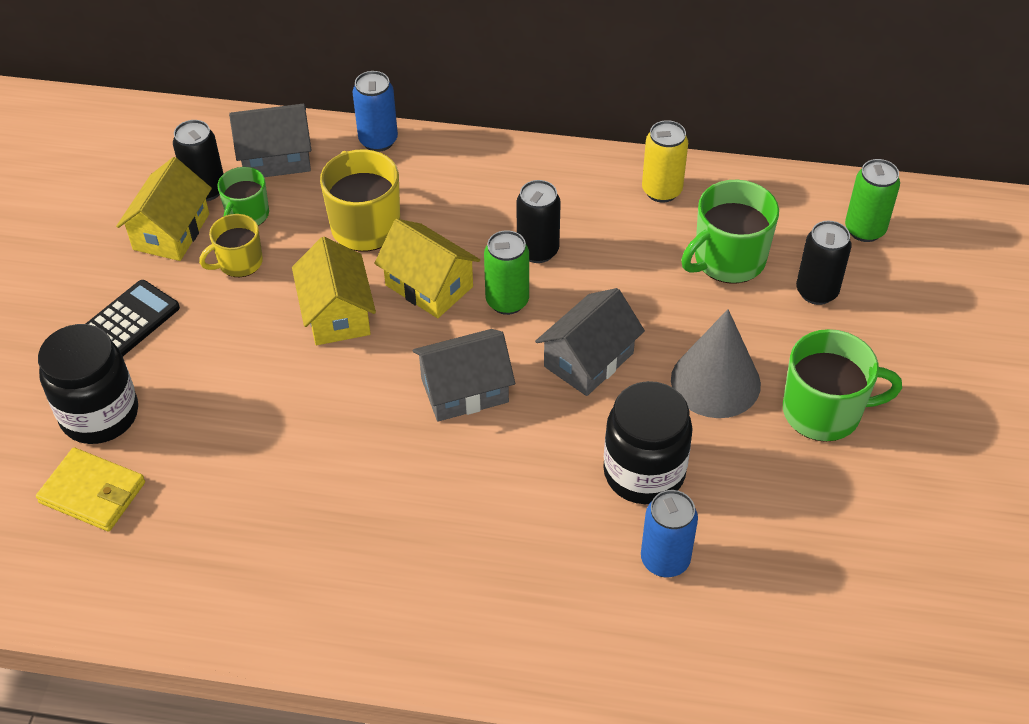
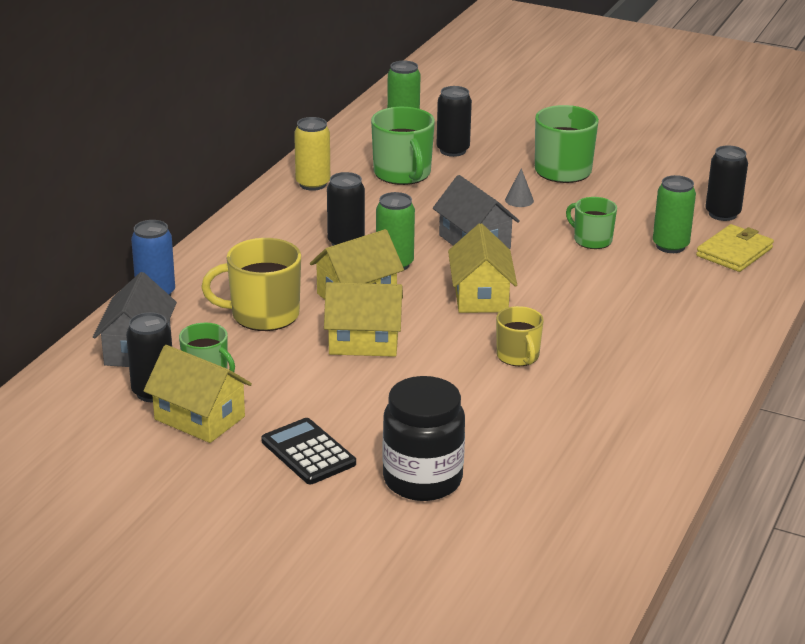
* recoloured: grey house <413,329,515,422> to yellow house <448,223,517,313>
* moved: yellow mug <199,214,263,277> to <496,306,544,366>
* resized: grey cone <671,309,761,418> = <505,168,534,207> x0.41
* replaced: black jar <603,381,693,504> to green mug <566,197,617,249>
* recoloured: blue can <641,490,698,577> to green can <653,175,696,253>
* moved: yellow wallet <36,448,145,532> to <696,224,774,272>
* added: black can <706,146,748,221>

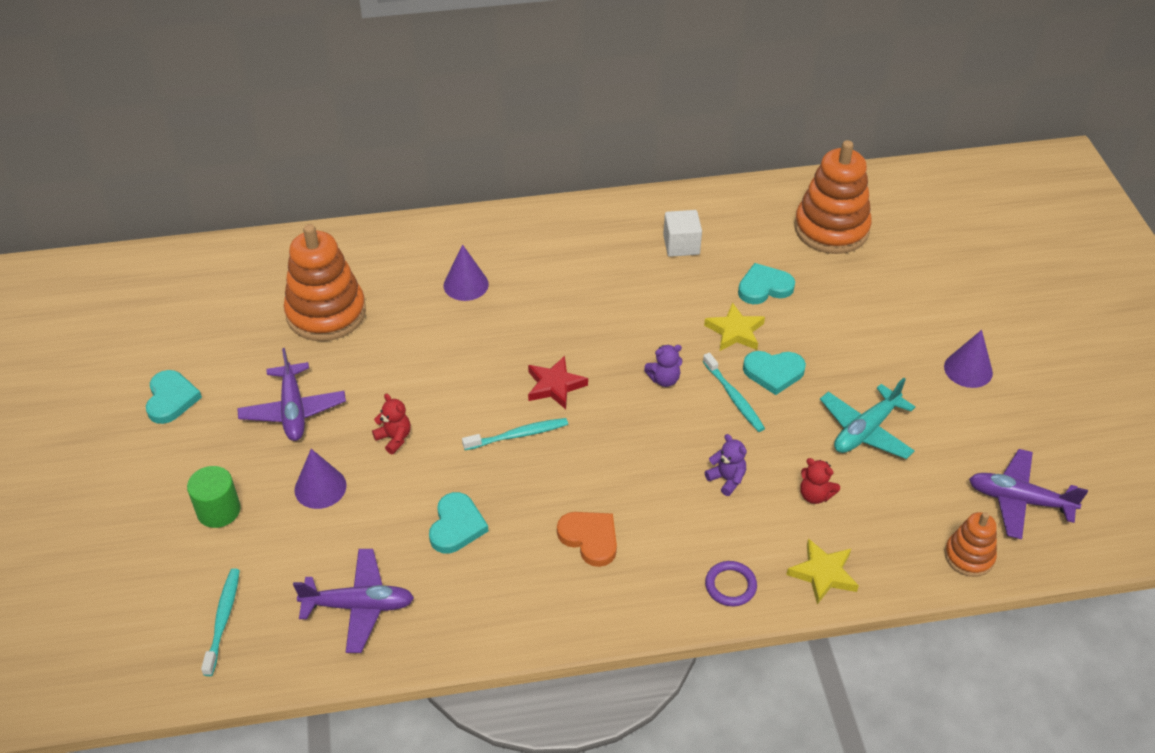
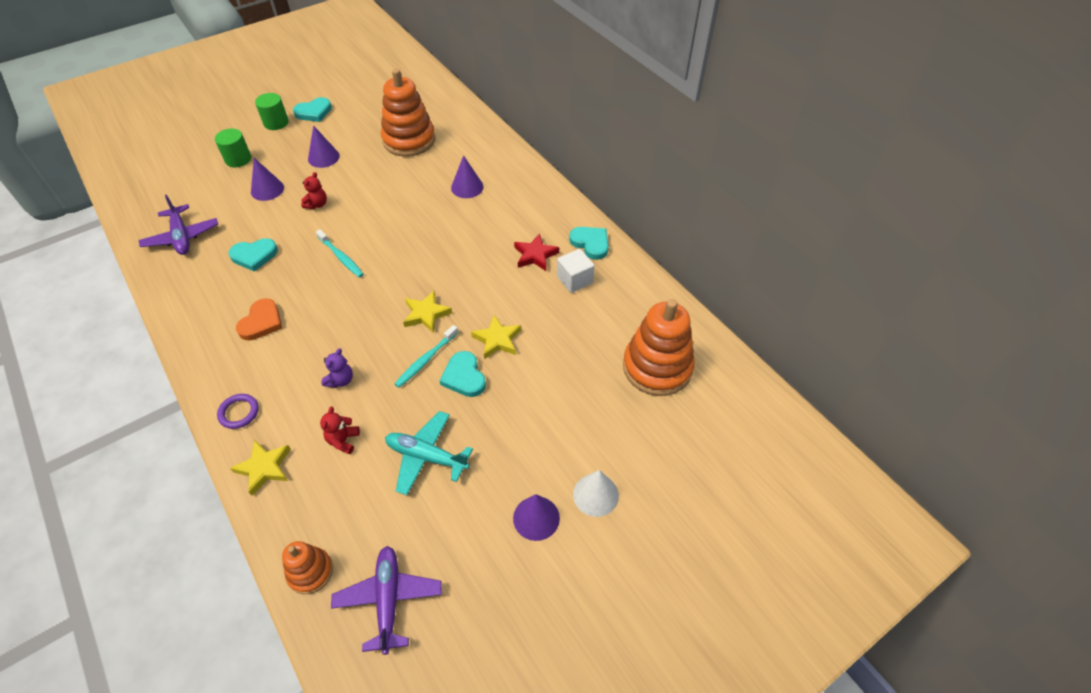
* added: green cylinder <255,93,288,130>
* replaced: purple plane <237,348,346,441> to purple cone <308,125,340,168>
* replaced: purple teddy bear <644,345,682,387> to yellow star <403,291,452,333>
* moved: red star <528,356,588,409> to <514,233,559,271>
* moved: turquoise heart <738,263,795,304> to <569,227,609,260>
* added: white cone <573,470,619,517>
* removed: turquoise toothbrush <201,568,240,676>

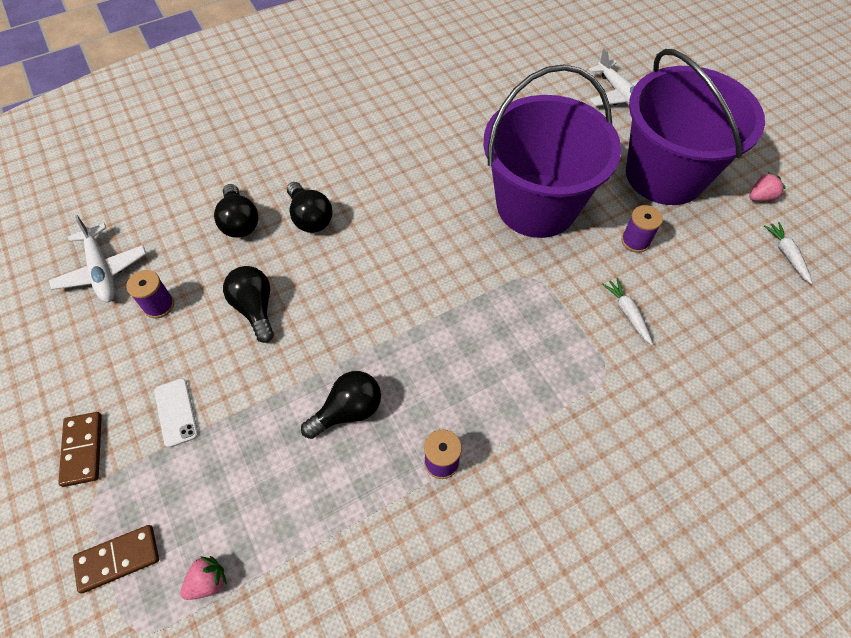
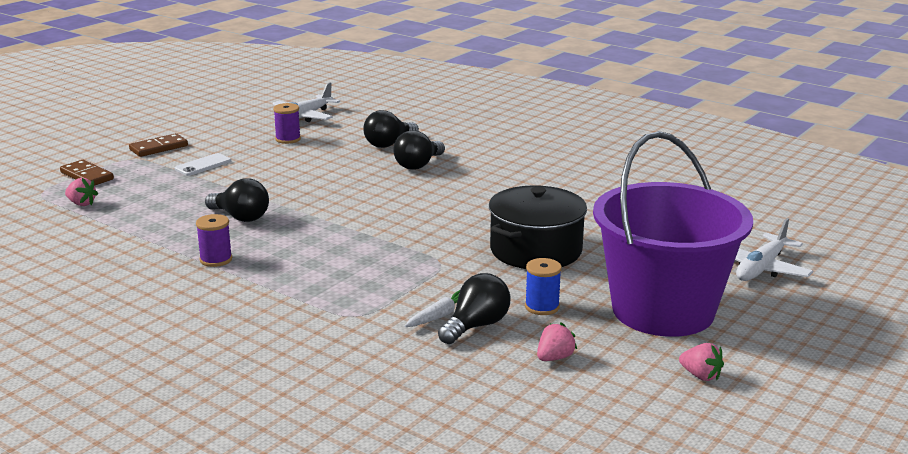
* moved: black light bulb <223,266,274,343> to <438,273,510,344>
* replaced: purple bucket <483,64,621,238> to black pot <489,185,587,269>
* recoloured: purple spool <621,205,663,253> to blue spool <525,258,562,315>
* added: pink strawberry <537,323,577,361>
* removed: white carrot <764,222,813,284>

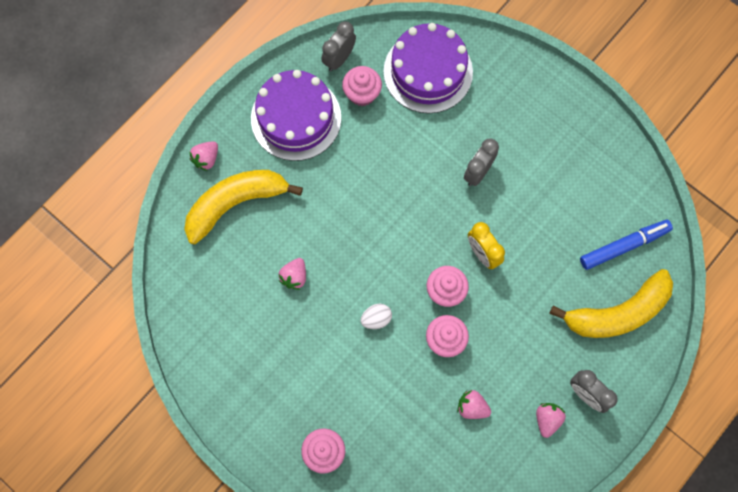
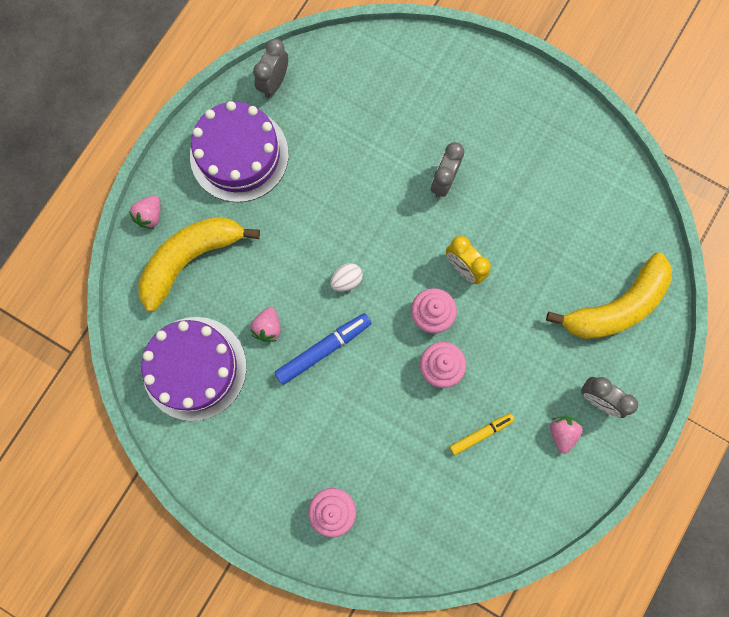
* moved: purple cake <384,23,473,113> to <141,317,247,421>
* moved: blue marker <580,220,673,270> to <274,313,372,385>
* moved: white egg <361,304,392,329> to <330,263,363,292>
* replaced: pink strawberry <457,390,491,419> to yellow marker <449,413,515,455>
* removed: pink cupcake <342,66,382,106>

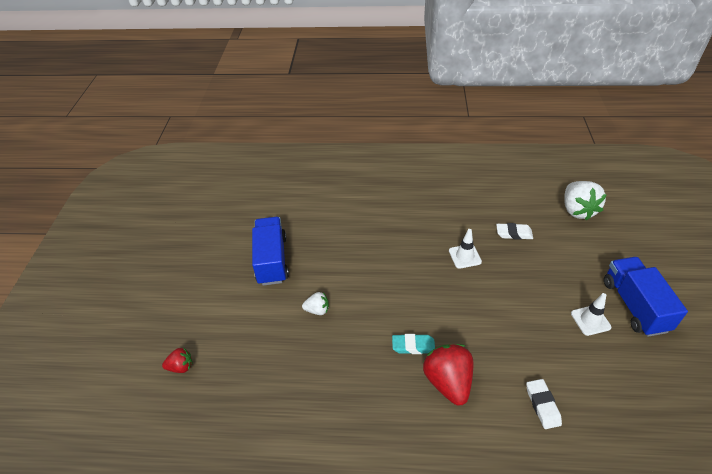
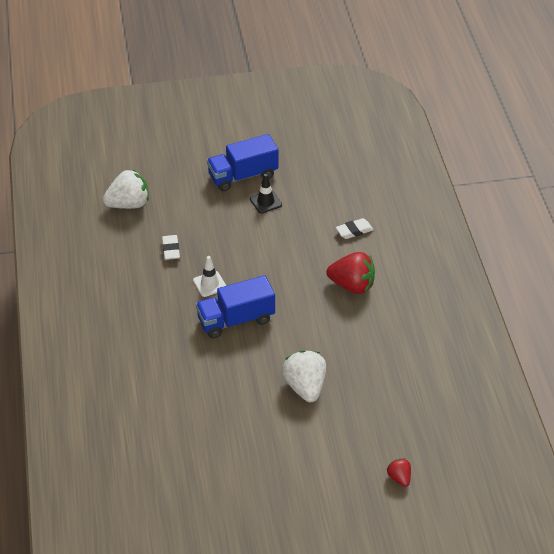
* moved: blue truck <252,217,289,286> to <196,275,275,339>
* recoloured: white traffic cone <571,293,612,336> to black traffic cone <250,174,282,214>
* resized: white strawberry <302,292,329,315> = <282,350,326,402> x1.92
* turned: red strawberry <423,344,473,406> = <326,252,375,294> 135 degrees counterclockwise
* removed: turquoise eraser <392,334,435,354>

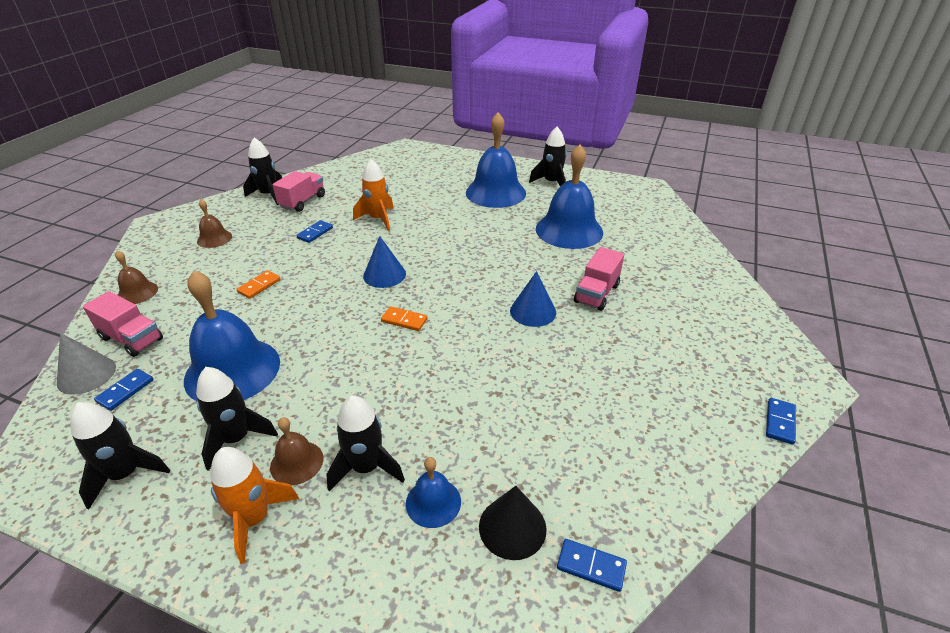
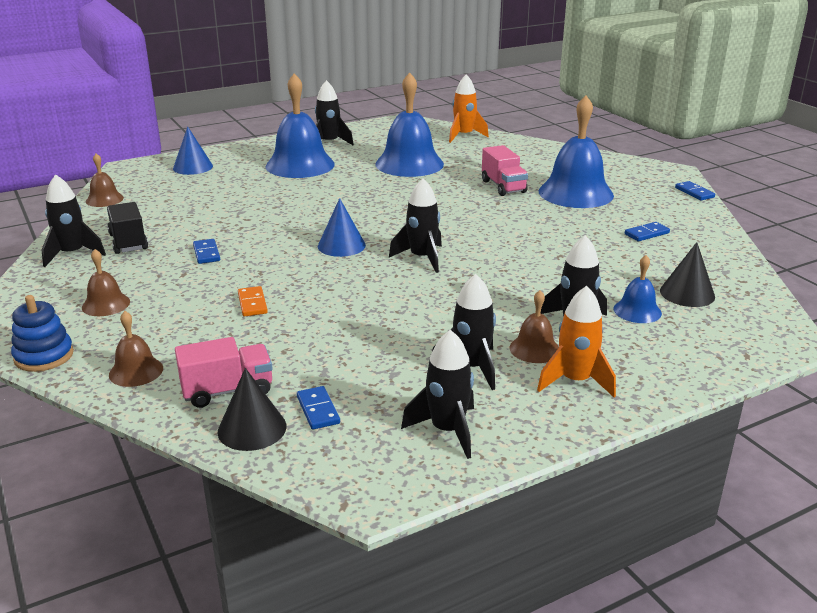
* added: blue stacking toy <11,295,74,372>
* added: brown bell <86,153,124,207>
* recoloured: pink truck <273,171,325,212> to black truck <107,202,148,254>
* moved: blue cone <510,271,556,327> to <173,127,213,175>
* recoloured: grey cone <57,333,116,395> to black cone <218,368,287,451>
* replaced: orange domino <381,306,427,331> to black rocket <389,178,442,273>
* moved: orange rocket <353,159,394,231> to <449,74,489,143>
* moved: blue bell <184,270,280,401> to <539,96,614,208>
* moved: blue domino <557,539,627,592> to <625,222,670,241>

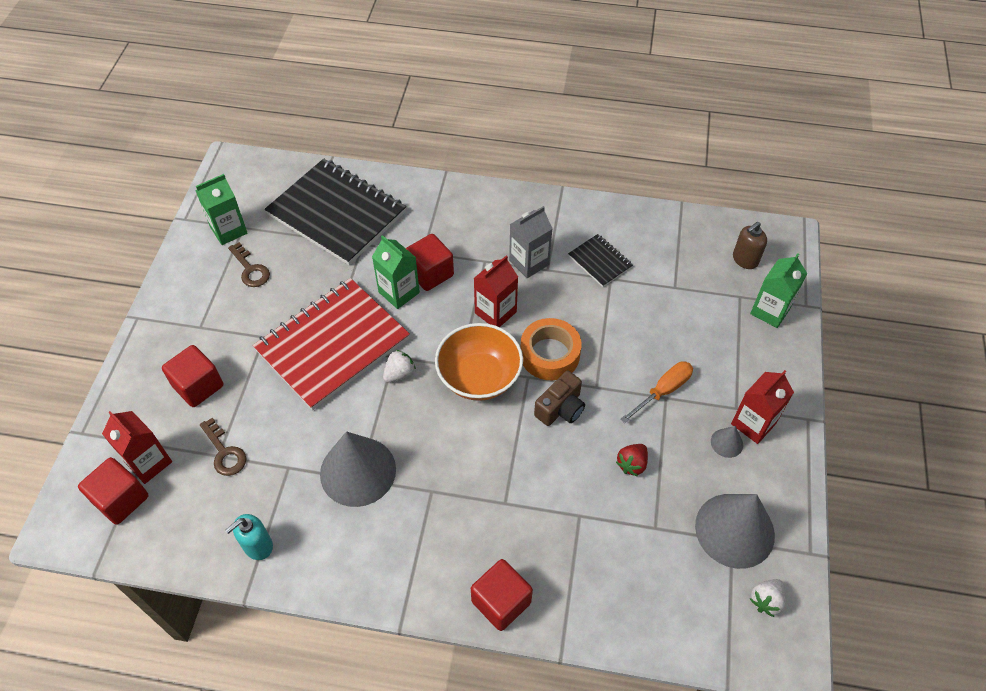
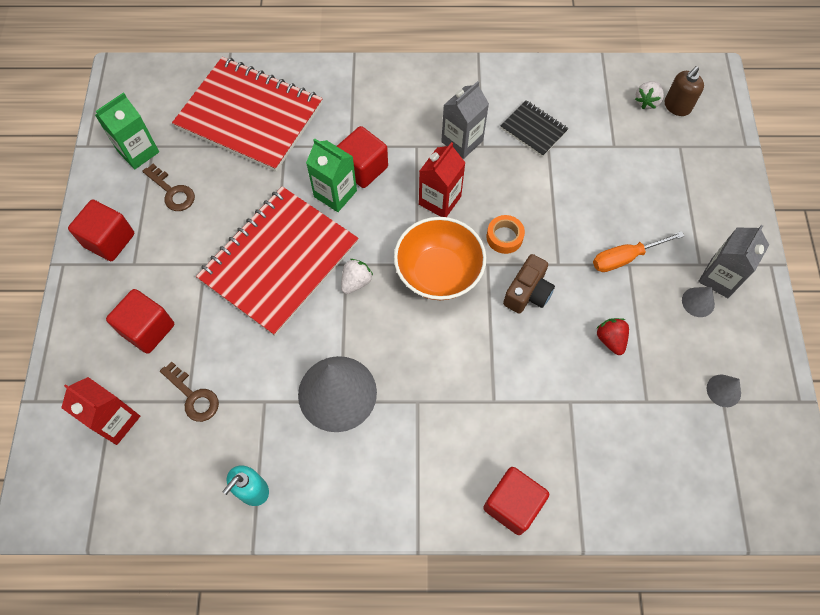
* moved: red cube <78,457,148,525> to <68,200,134,261>
* recoloured: black notebook <265,158,406,265> to red notebook <172,57,323,172>
* resized: orange tape <521,318,582,380> = <487,215,525,254> x0.59
* turned: orange screwdriver <620,361,693,424> = <593,231,684,272> 150 degrees counterclockwise
* turned: red strawberry <616,444,648,476> = <596,318,629,355> 135 degrees clockwise
* moved: white strawberry <750,579,786,617> to <635,81,664,109>
* recoloured: red carton <731,370,794,444> to grey carton <698,225,769,298>
* resized: grey cone <695,494,775,569> = <707,375,741,407> x0.43
* removed: green carton <750,253,807,328>

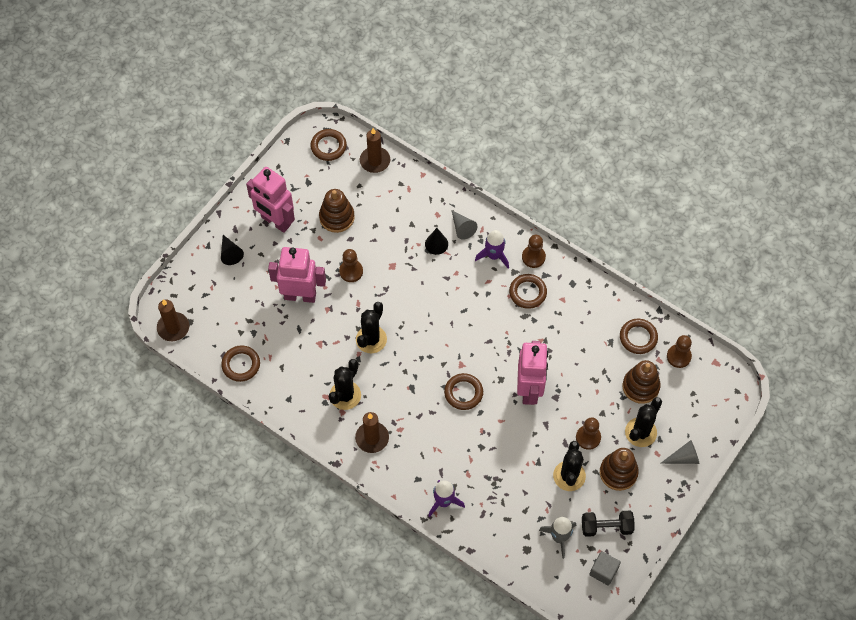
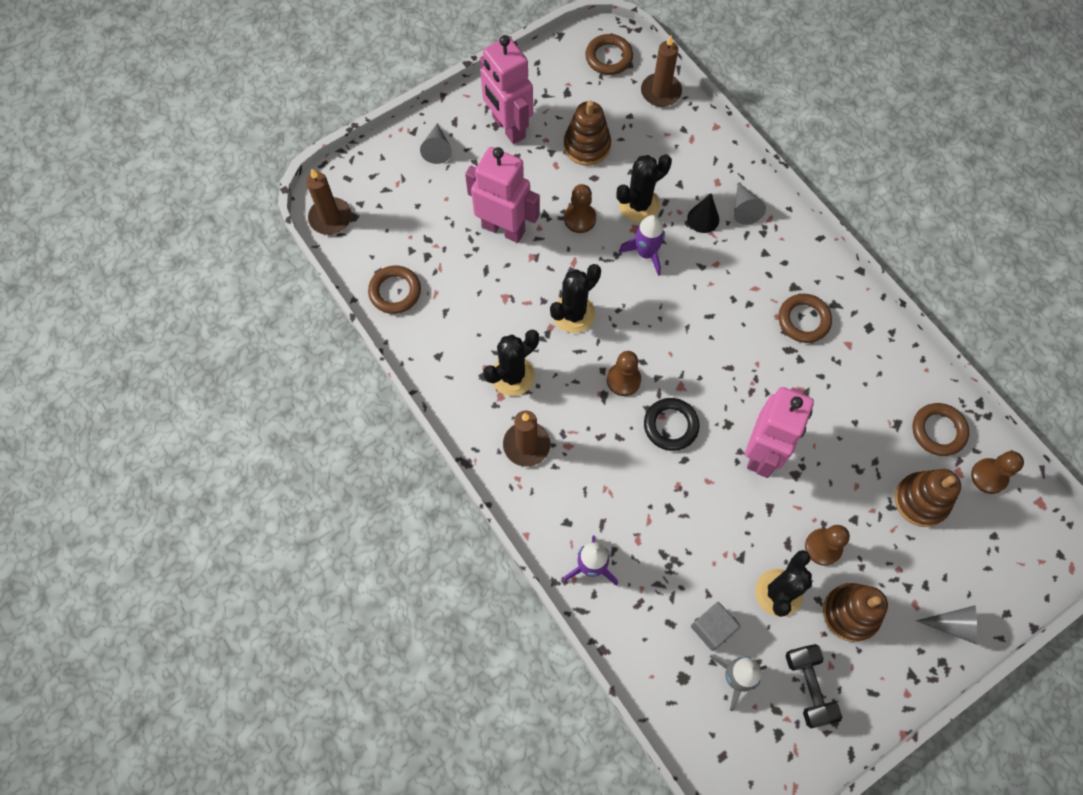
* recoloured: black cone <221,235,244,265> to grey cone <420,123,452,164>
* moved: brown pawn <522,235,546,268> to <607,351,641,396>
* moved: black cactus <625,397,662,447> to <617,154,672,222>
* moved: purple rocket <475,230,509,268> to <619,215,665,276>
* recoloured: brown ring <444,373,483,410> to black ring <644,398,699,451>
* moved: grey cube <589,551,621,586> to <691,602,740,651>
* turned: black dumbbell <582,511,635,537> = <786,644,842,728> 60 degrees clockwise

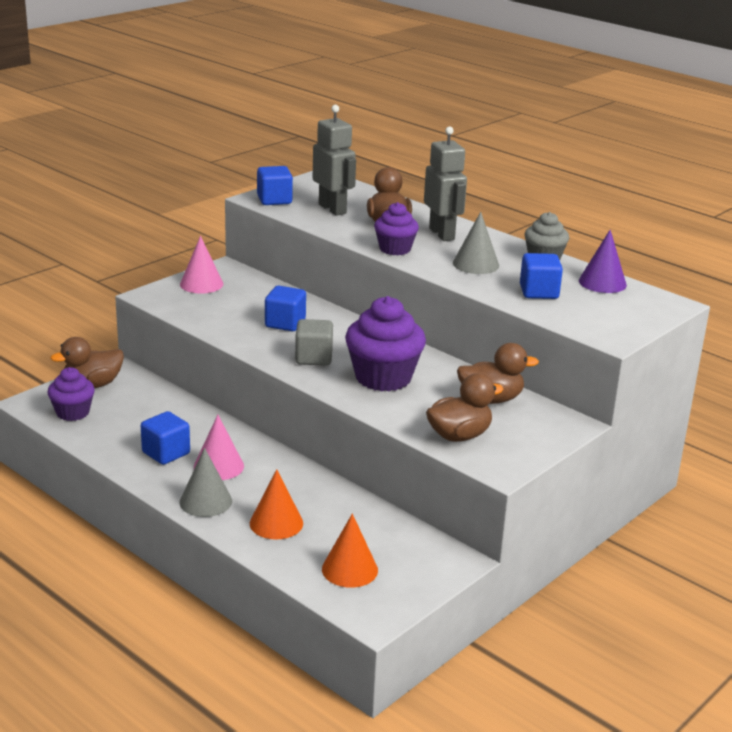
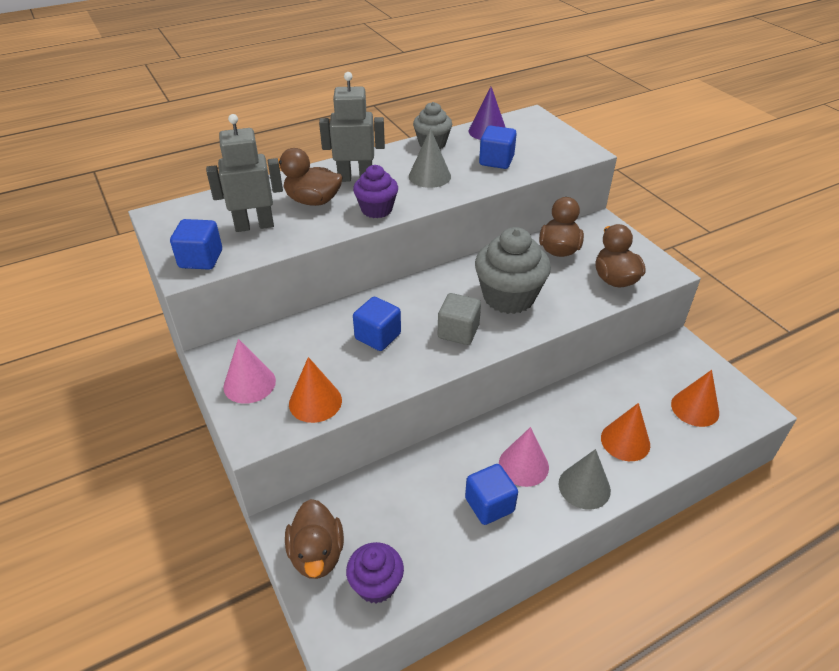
* added: orange cone <289,357,342,423>
* recoloured: purple cupcake <345,296,426,391> to grey cupcake <475,227,551,314>

